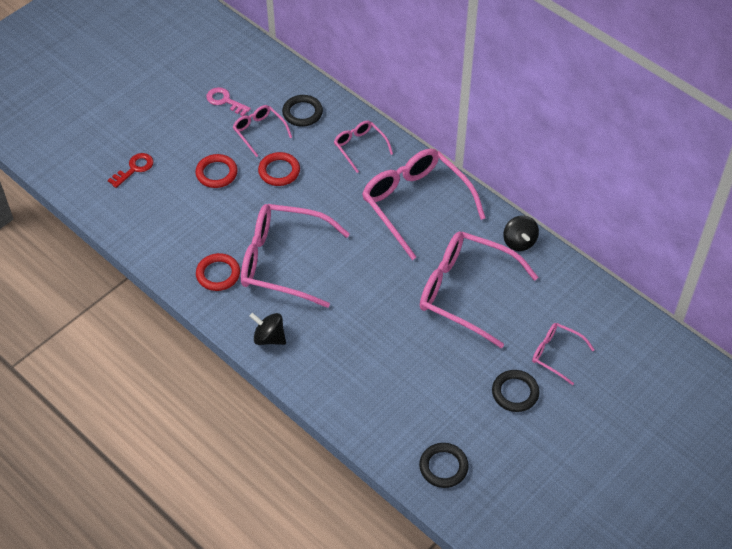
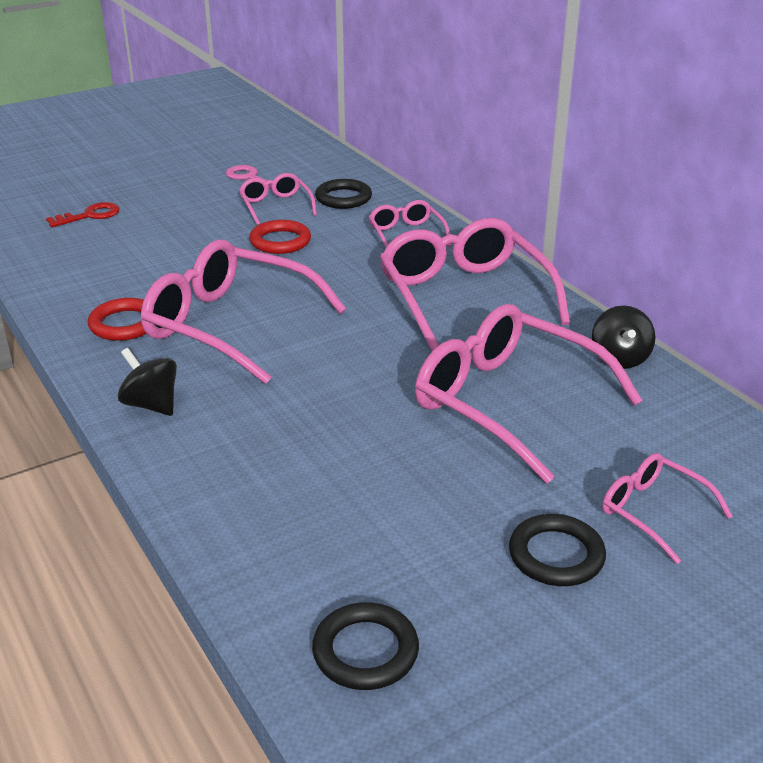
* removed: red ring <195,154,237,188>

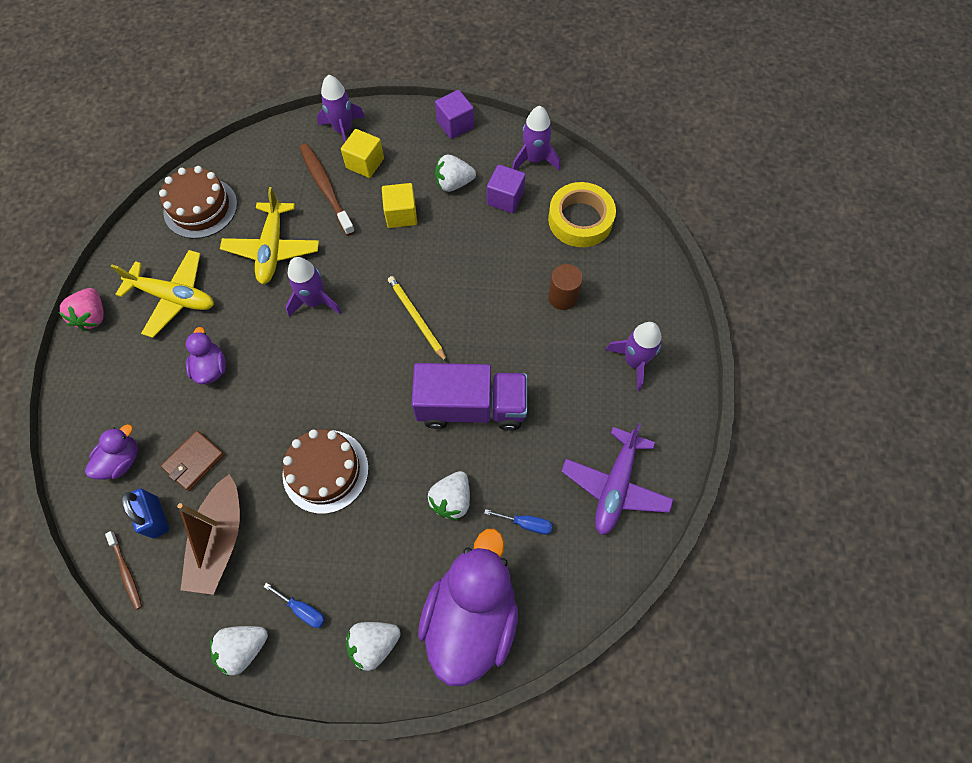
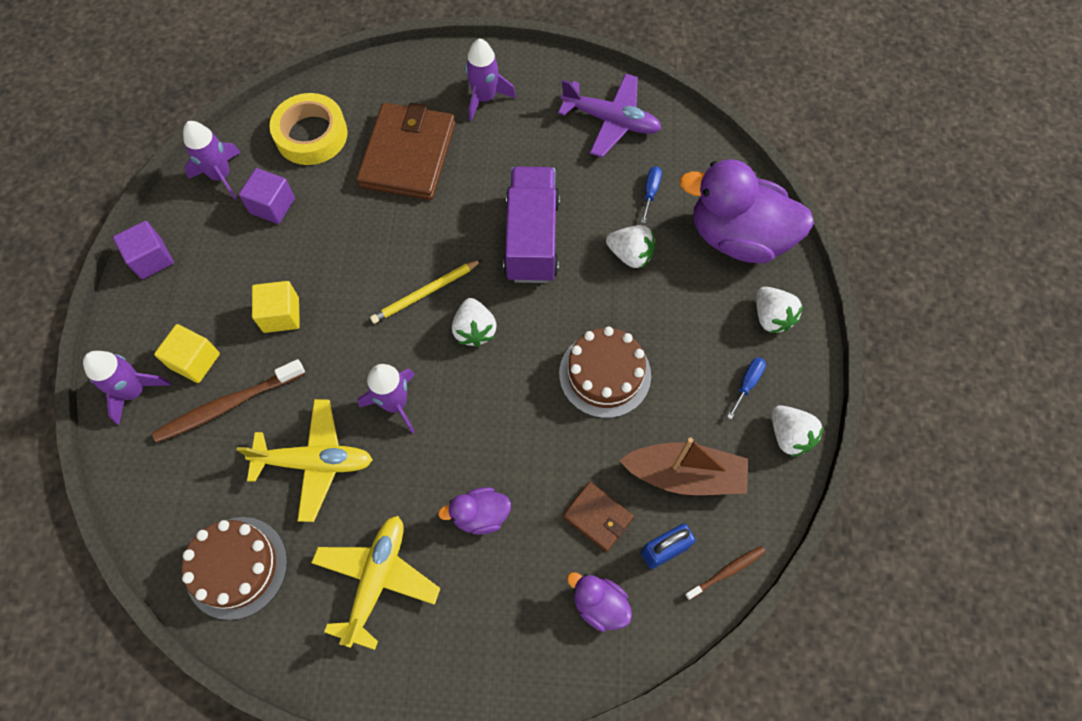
* replaced: brown cylinder <548,264,583,310> to brown wallet <356,103,455,200>
* moved: white strawberry <435,155,476,192> to <452,298,497,347>
* removed: pink strawberry <58,288,104,331>

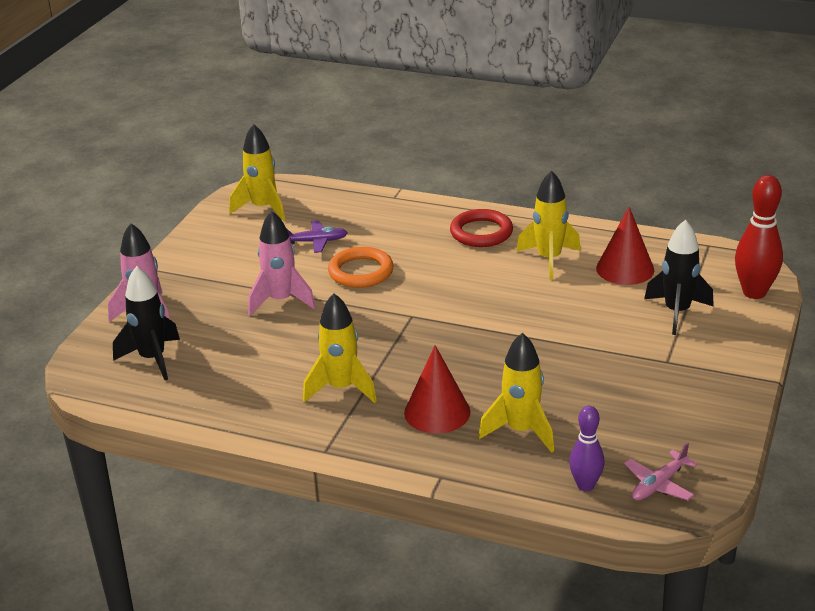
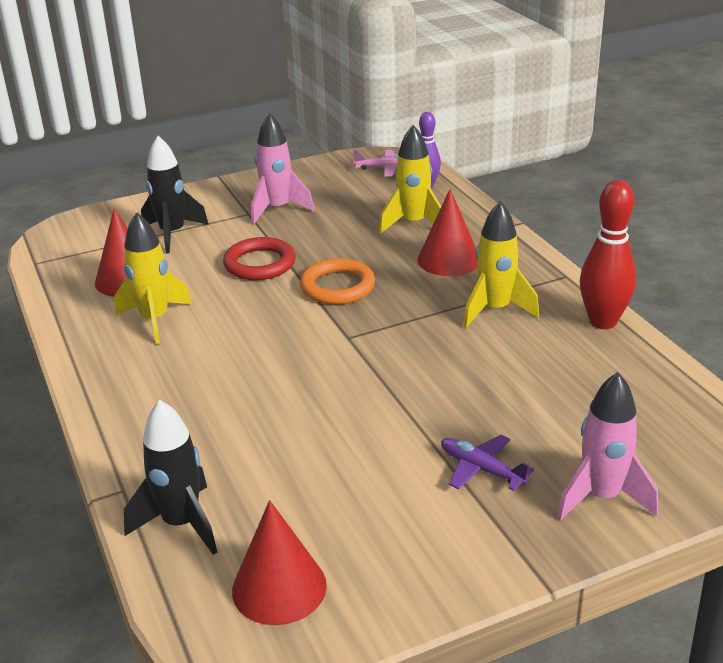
* moved: black rocket <113,266,180,380> to <124,400,217,555>
* moved: red ring <450,209,513,247> to <223,237,296,280>
* replaced: yellow rocket <229,124,285,221> to red cone <232,500,327,625>
* moved: pink rocket <248,211,316,315> to <251,113,314,224>
* moved: orange ring <328,247,394,288> to <300,258,375,304>
* moved: purple plane <286,220,348,253> to <441,435,534,491>
* moved: red bowling pin <735,175,783,299> to <580,180,636,329>

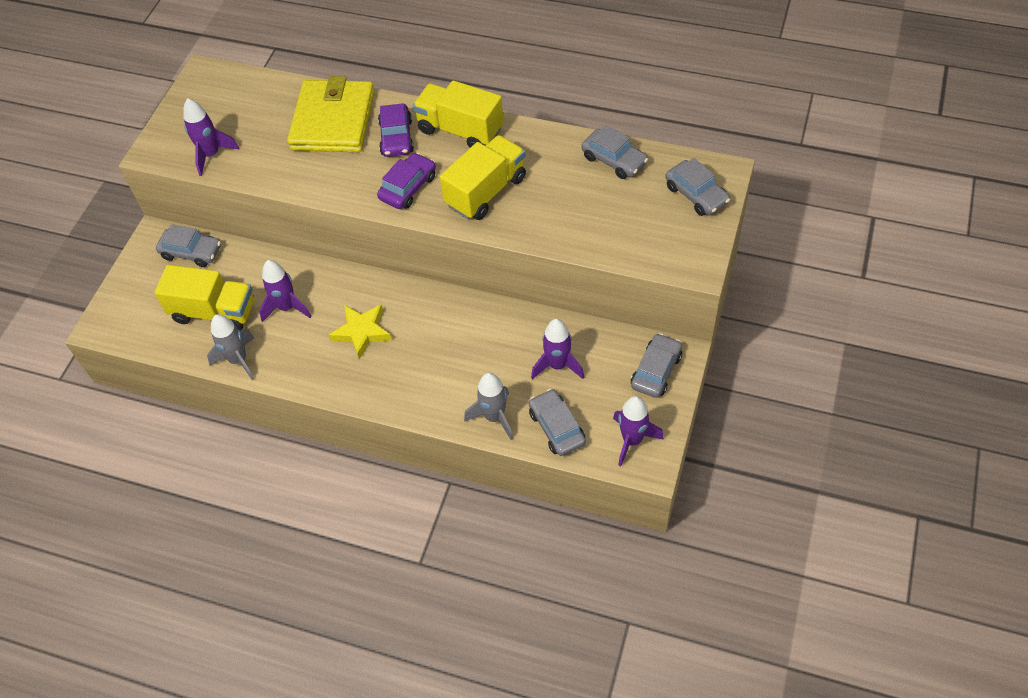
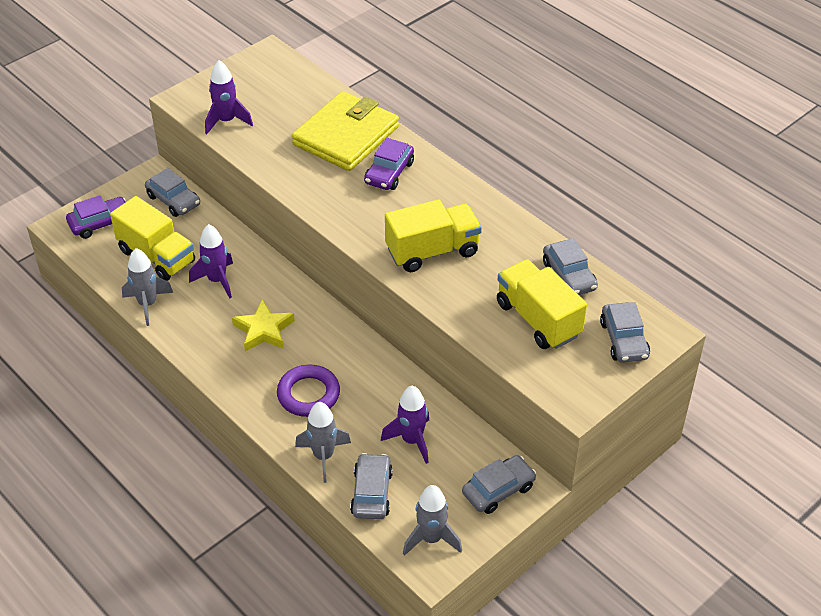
* moved: purple car <377,153,436,209> to <66,195,126,239>
* added: purple ring <277,365,340,417>
* recoloured: purple rocket <613,396,664,466> to grey rocket <403,485,462,556>
* moved: yellow truck <413,80,504,148> to <497,259,587,349>

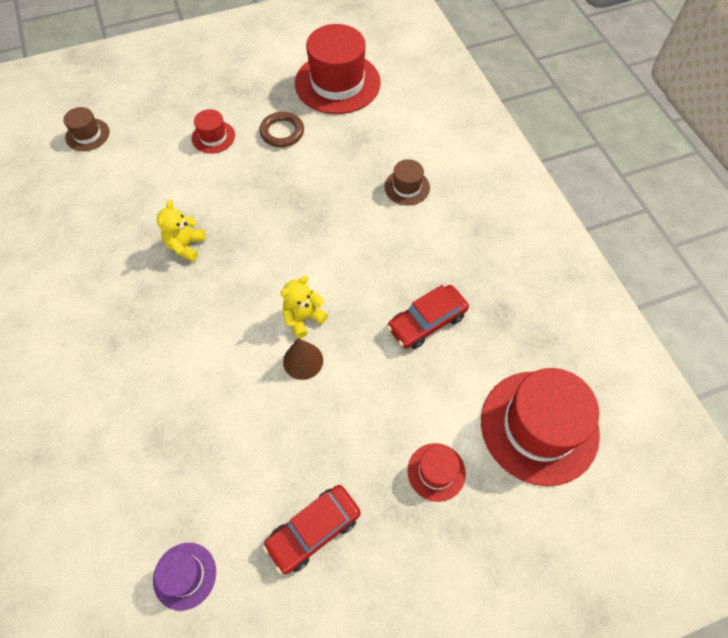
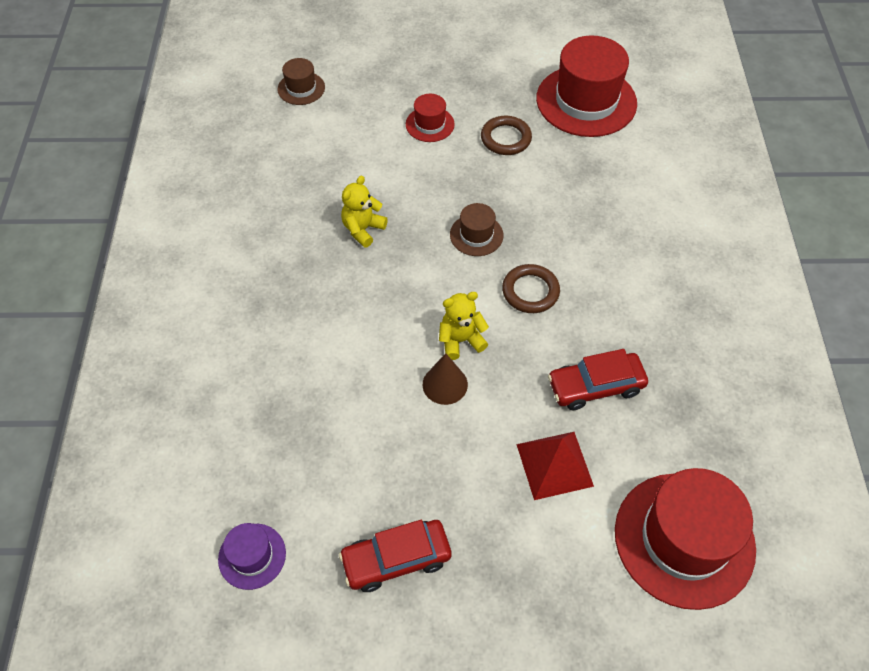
* moved: brown hat <384,159,430,206> to <450,203,503,256>
* added: brown ring <502,264,560,313>
* added: red pyramid <516,432,594,500>
* removed: red hat <408,443,466,502>

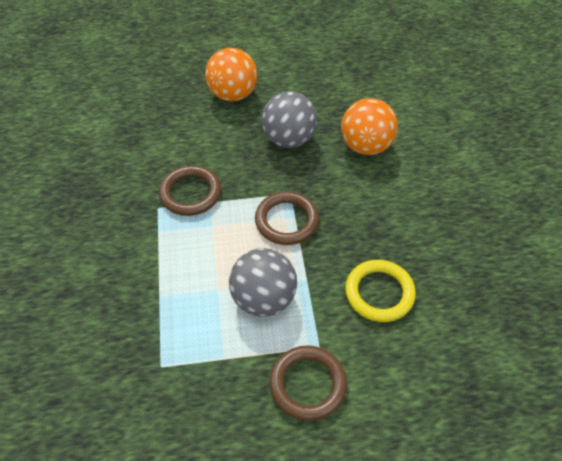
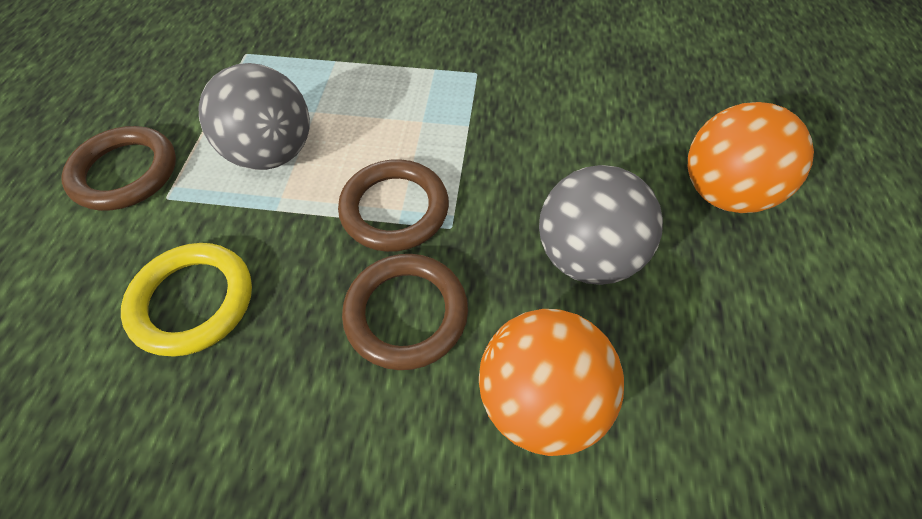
* moved: brown ring <159,166,221,216> to <342,254,468,370>

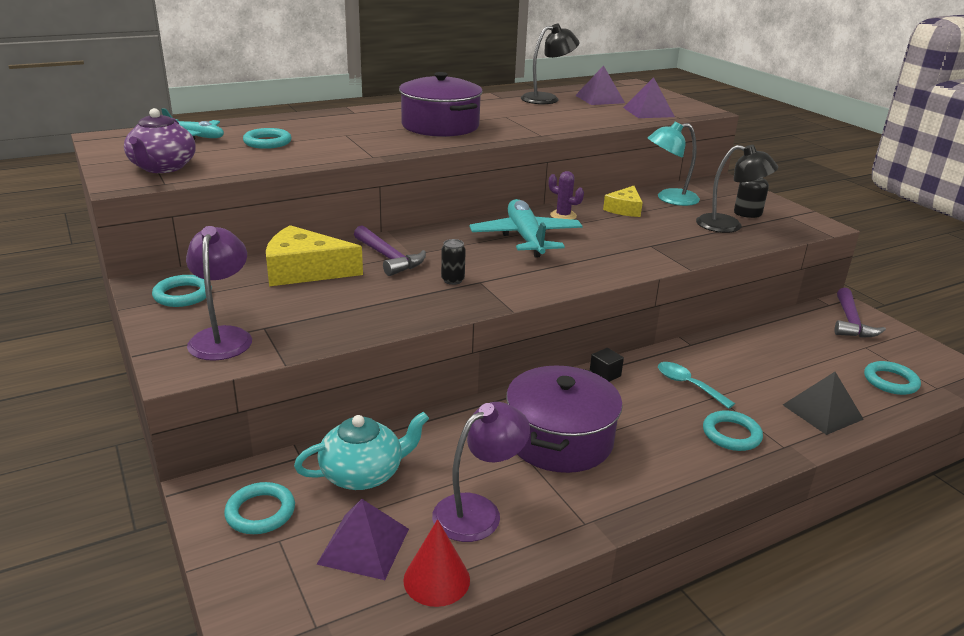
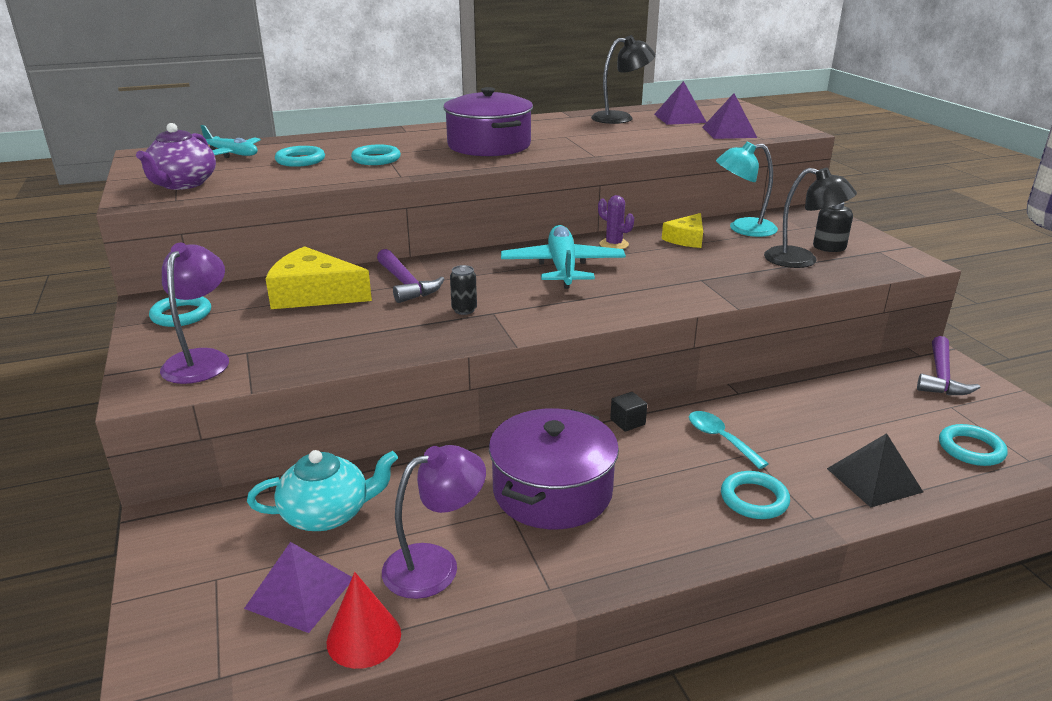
* moved: turquoise ring <224,482,295,534> to <351,144,401,165>

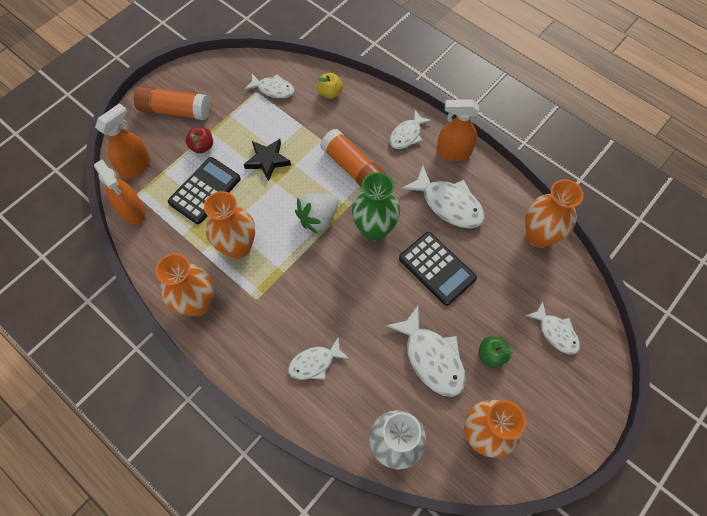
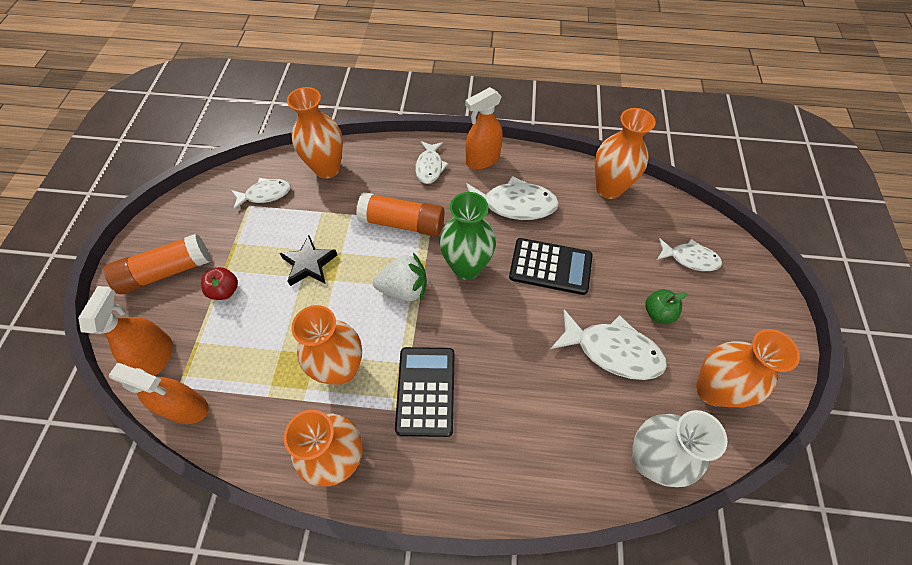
* replaced: yellow apple <317,73,343,99> to orange vase <287,87,343,179>
* turned: white strawberry <295,193,339,234> = <373,252,427,301> 105 degrees counterclockwise
* moved: black calculator <168,157,241,224> to <395,347,454,437>
* removed: white fish <288,337,349,380>

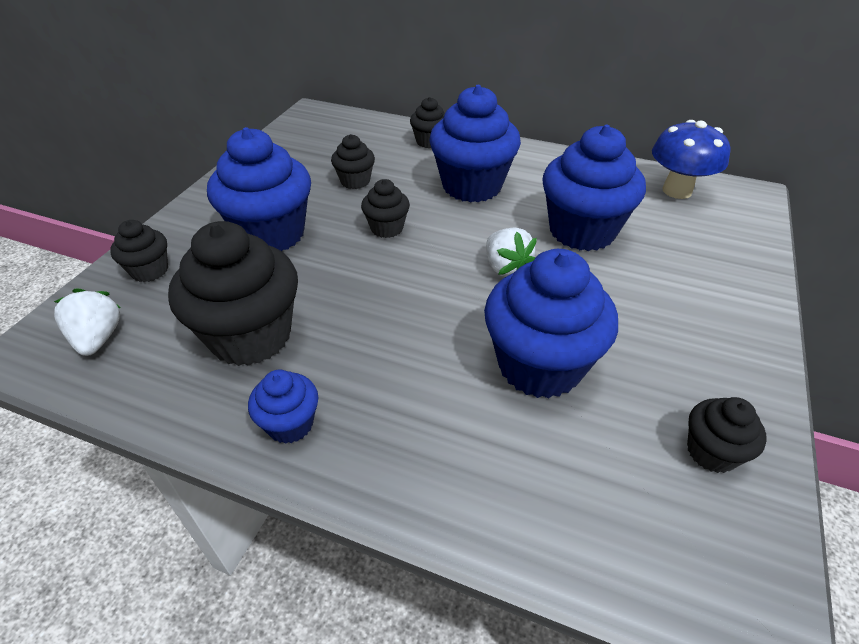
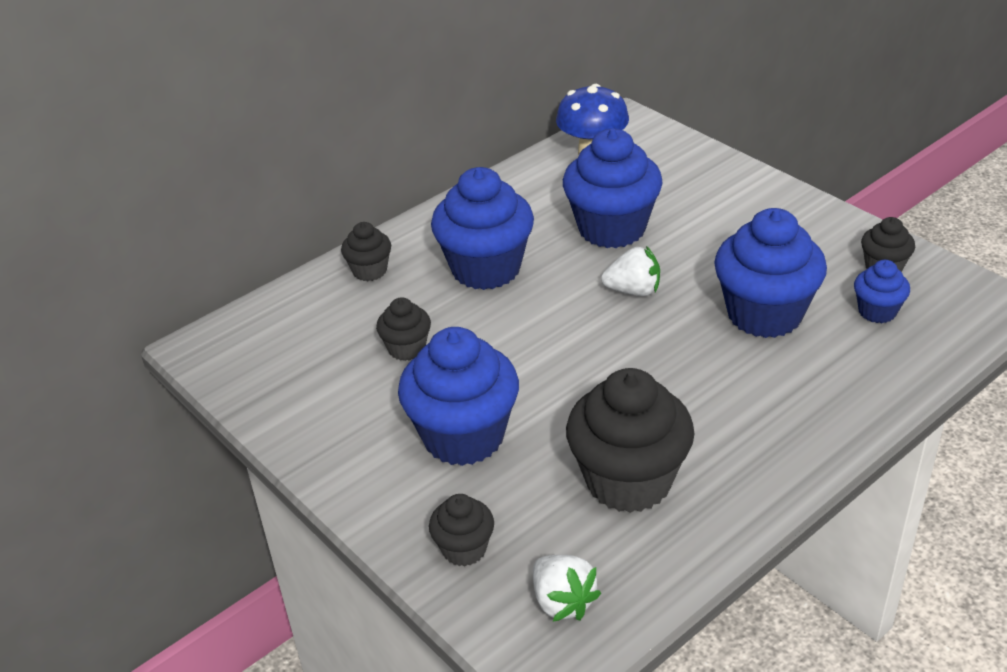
* turned: white strawberry <54,288,121,356> = <533,555,601,622> 135 degrees counterclockwise
* moved: blue cupcake <248,370,319,444> to <854,260,910,323>
* removed: black cupcake <361,179,410,238>

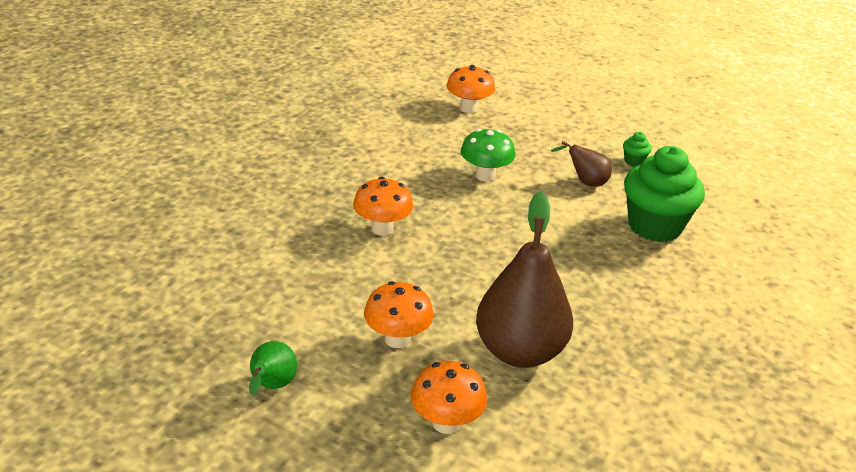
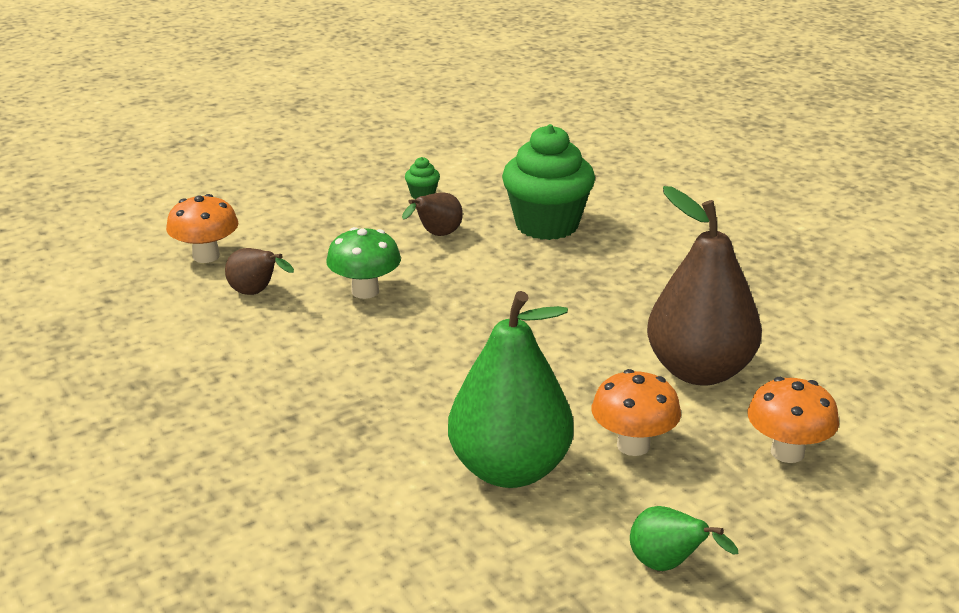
* added: brown pear <225,248,294,295>
* added: green pear <448,291,574,488>
* removed: orange mushroom <353,177,413,236>

